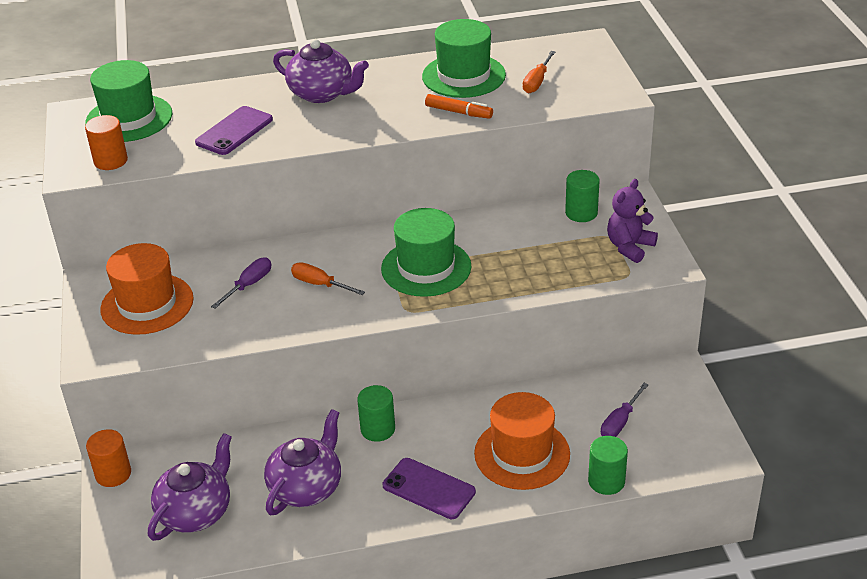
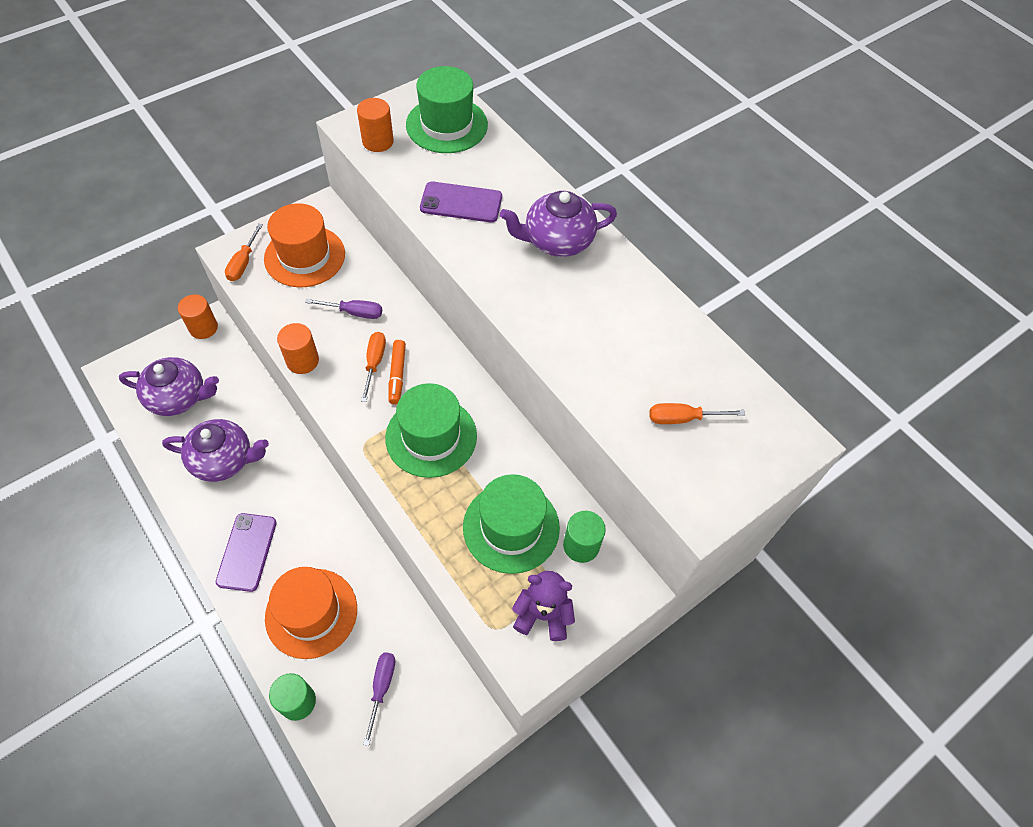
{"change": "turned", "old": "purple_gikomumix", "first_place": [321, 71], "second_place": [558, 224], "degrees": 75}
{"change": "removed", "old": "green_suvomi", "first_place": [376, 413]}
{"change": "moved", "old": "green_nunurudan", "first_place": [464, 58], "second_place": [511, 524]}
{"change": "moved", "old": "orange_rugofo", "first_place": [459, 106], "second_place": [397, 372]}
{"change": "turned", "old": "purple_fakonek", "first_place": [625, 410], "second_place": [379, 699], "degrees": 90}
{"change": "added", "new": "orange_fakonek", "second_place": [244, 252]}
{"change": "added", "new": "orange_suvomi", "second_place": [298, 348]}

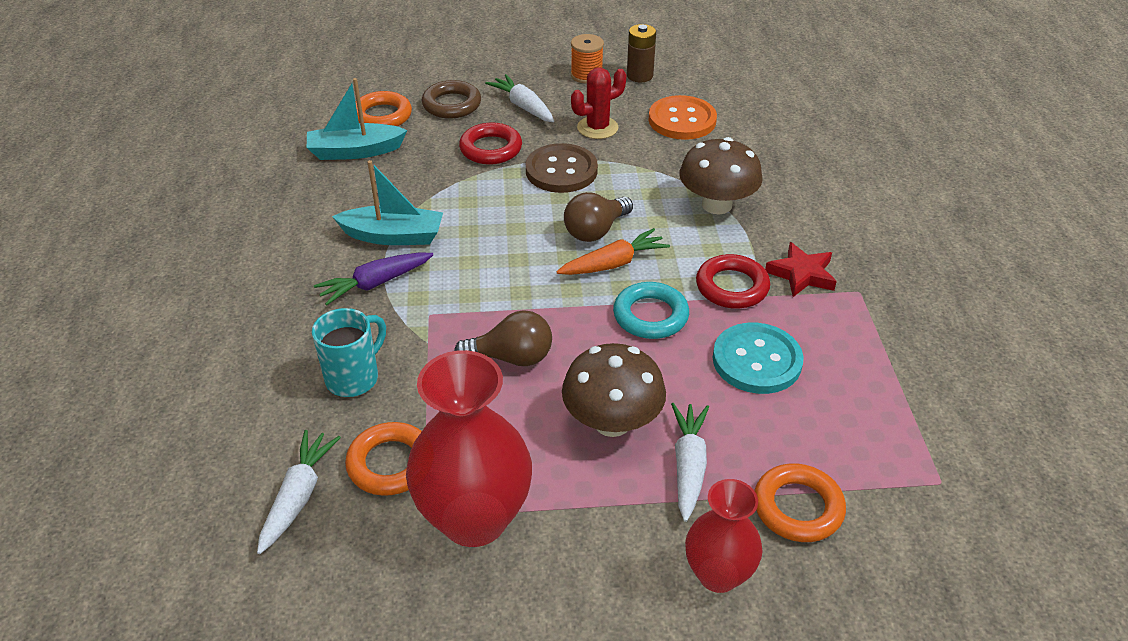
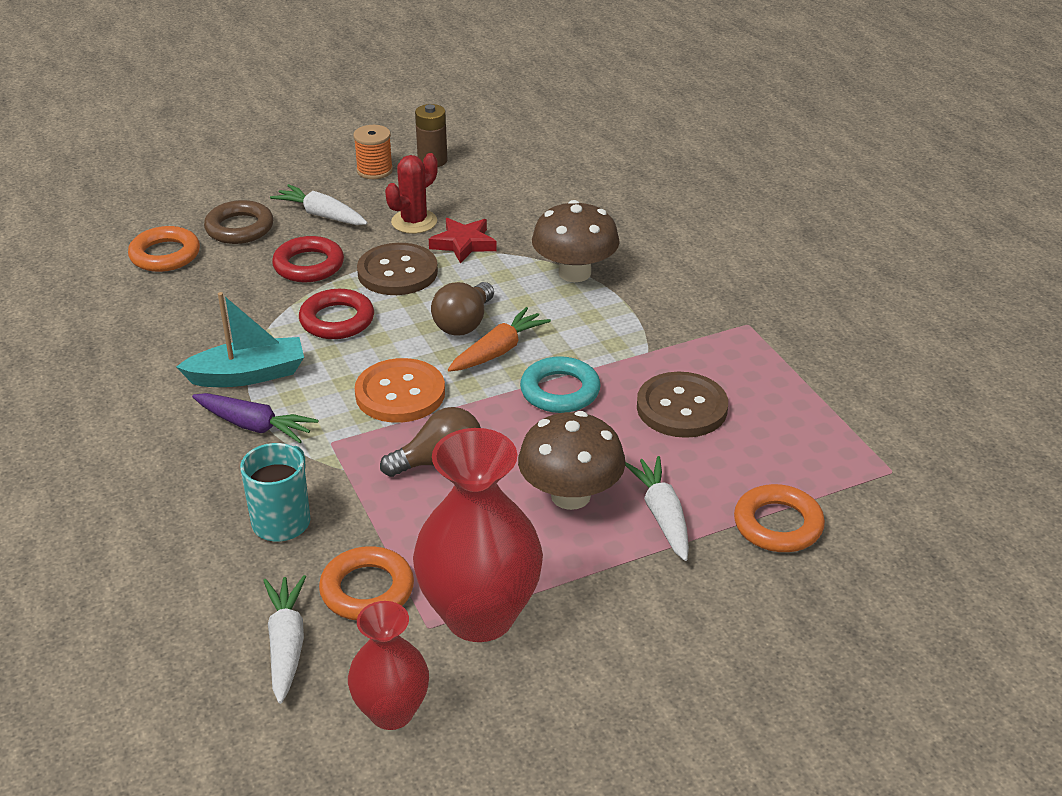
{"change": "removed", "old": "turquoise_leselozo", "first_place": [357, 119]}
{"change": "turned", "old": "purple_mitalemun", "first_place": [373, 279], "second_place": [255, 418], "degrees": -105}
{"change": "moved", "old": "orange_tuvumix", "first_place": [682, 117], "second_place": [400, 390]}
{"change": "moved", "old": "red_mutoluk", "first_place": [724, 536], "second_place": [388, 665]}
{"change": "moved", "old": "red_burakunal", "first_place": [733, 281], "second_place": [336, 314]}
{"change": "recoloured", "old": "turquoise_tuvumix", "new": "brown_tuvumix", "first_place": [758, 358], "second_place": [682, 405]}
{"change": "moved", "old": "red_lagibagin", "first_place": [801, 269], "second_place": [463, 241]}

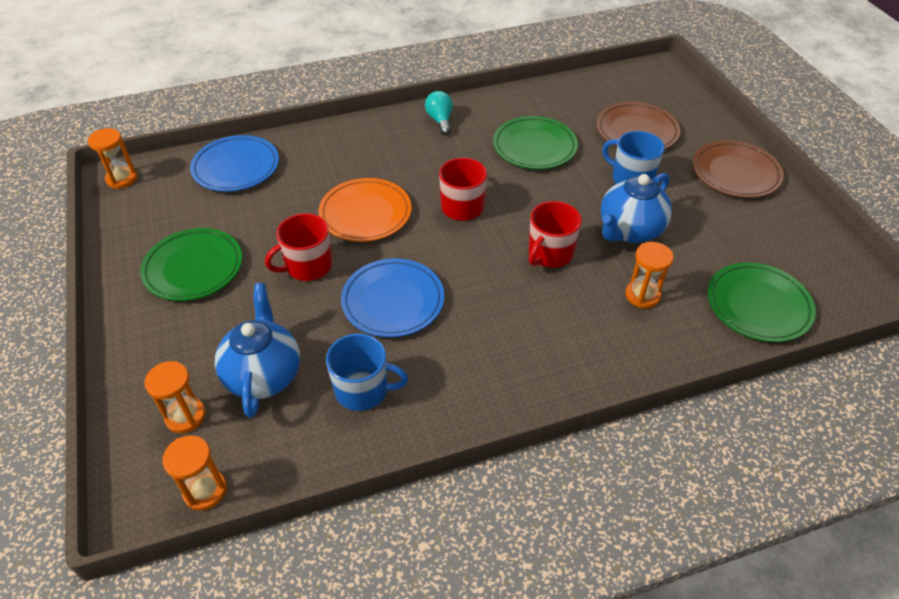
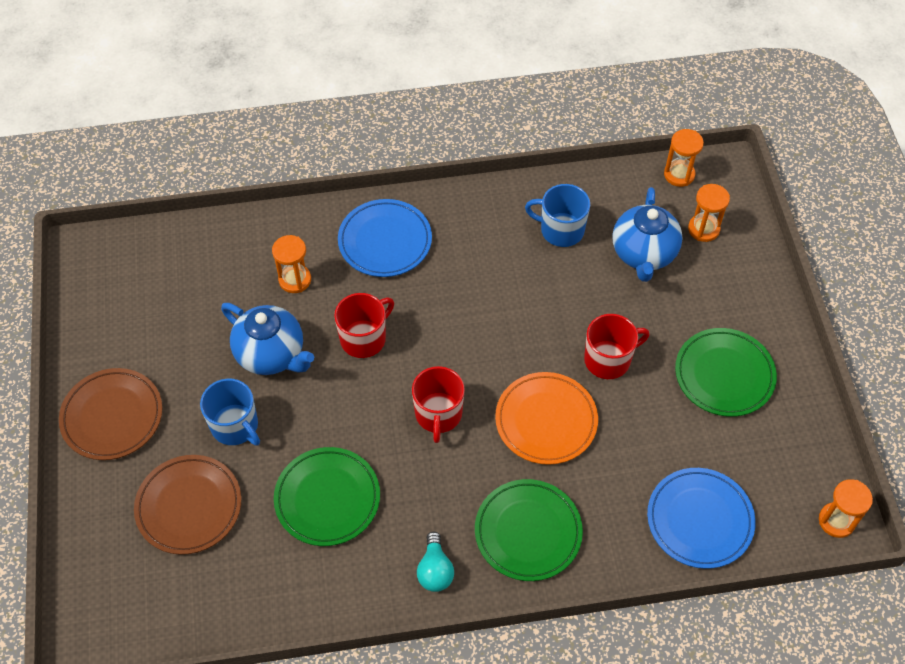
{"change": "moved", "old": "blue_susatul", "first_place": [392, 297], "second_place": [385, 238]}
{"change": "turned", "old": "blue_gikomumix", "first_place": [636, 208], "second_place": [267, 339], "degrees": 75}
{"change": "moved", "old": "green_susatul", "first_place": [762, 302], "second_place": [529, 530]}

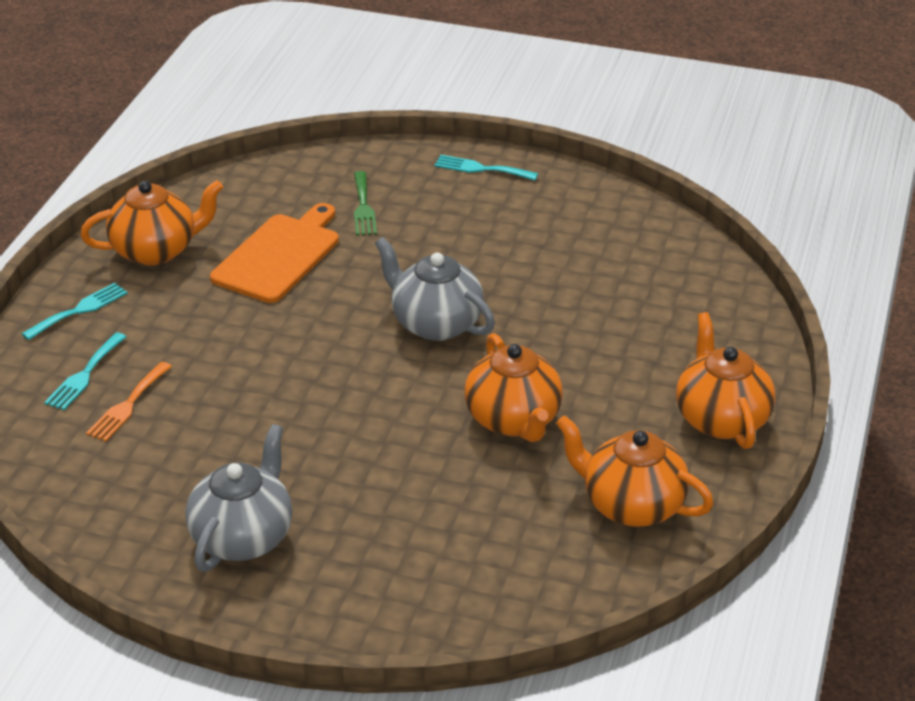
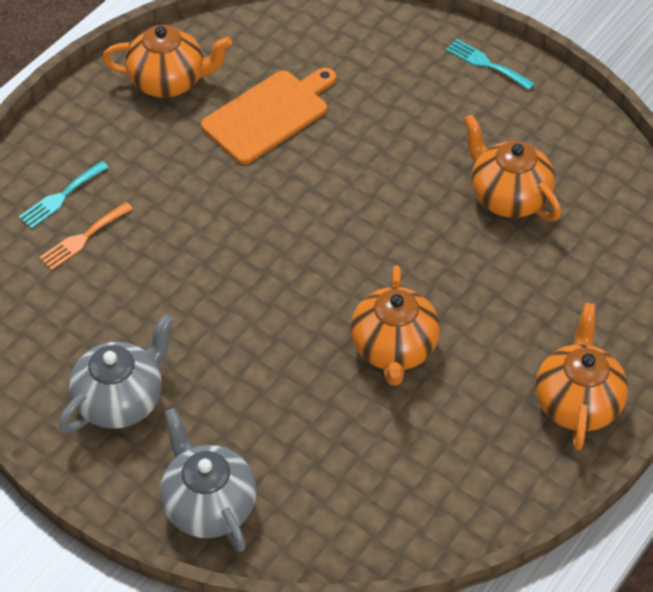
{"change": "removed", "old": "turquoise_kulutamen", "first_place": [75, 311]}
{"change": "removed", "old": "green_kulutamen", "first_place": [365, 203]}
{"change": "moved", "old": "grey_gikomumix", "first_place": [435, 289], "second_place": [208, 480]}
{"change": "moved", "old": "orange_gikomumix", "first_place": [635, 471], "second_place": [512, 167]}

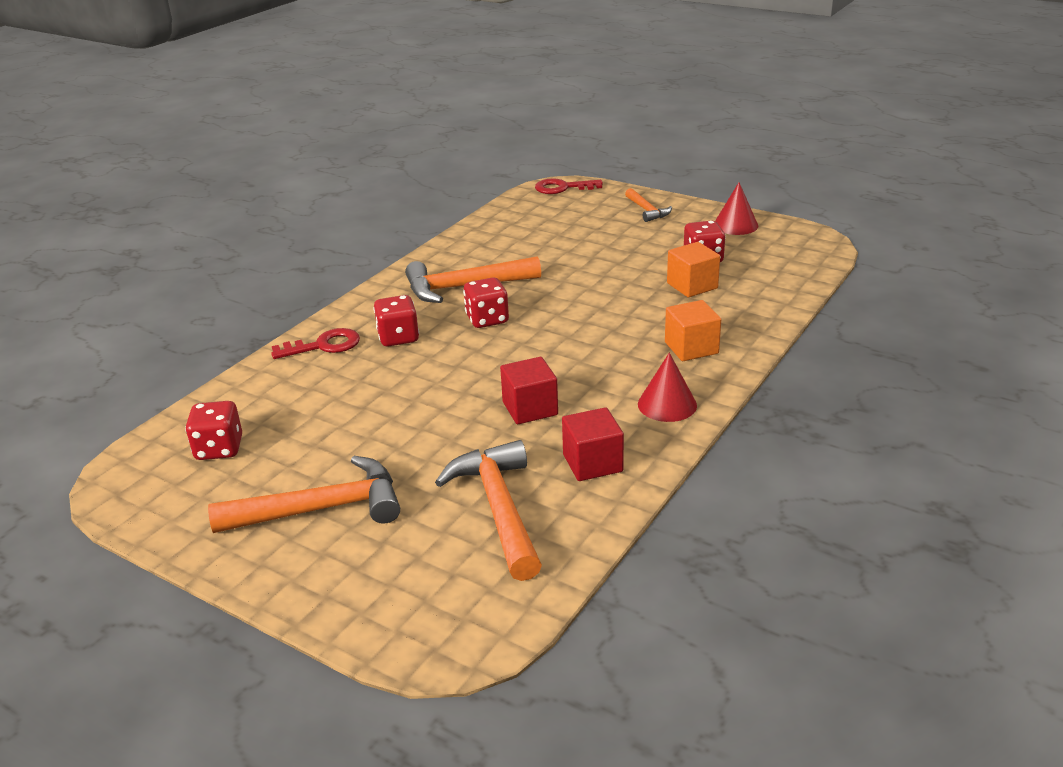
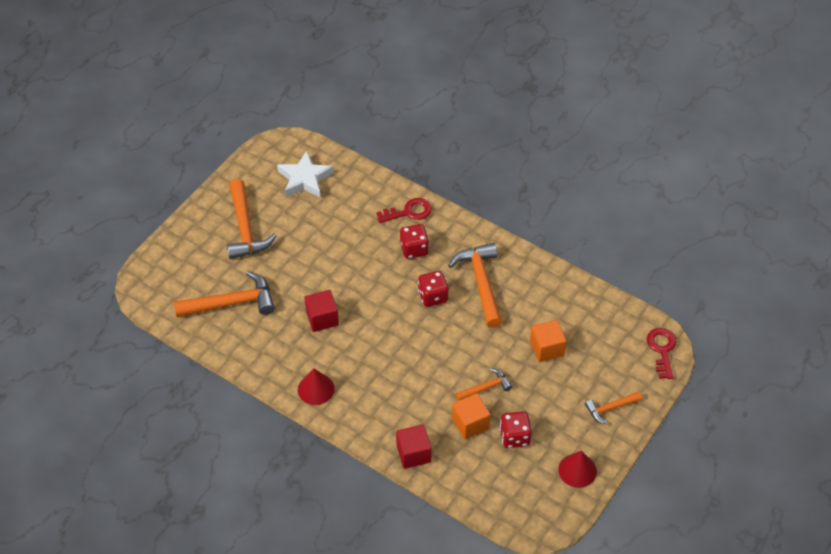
{"change": "replaced", "old": "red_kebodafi", "new": "white_lagibagin", "first_place": [213, 430], "second_place": [305, 174]}
{"change": "turned", "old": "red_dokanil", "first_place": [315, 343], "second_place": [404, 210], "degrees": -90}
{"change": "moved", "old": "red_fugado", "first_place": [593, 444], "second_place": [414, 446]}
{"change": "moved", "old": "orange_fugado", "first_place": [693, 330], "second_place": [548, 341]}
{"change": "added", "new": "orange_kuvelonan", "second_place": [484, 384]}

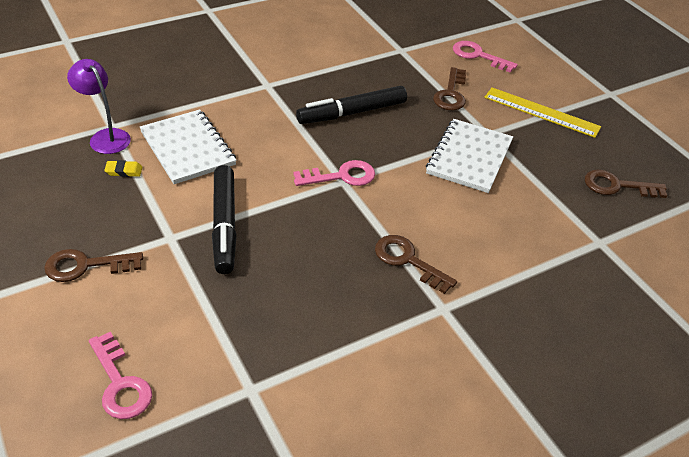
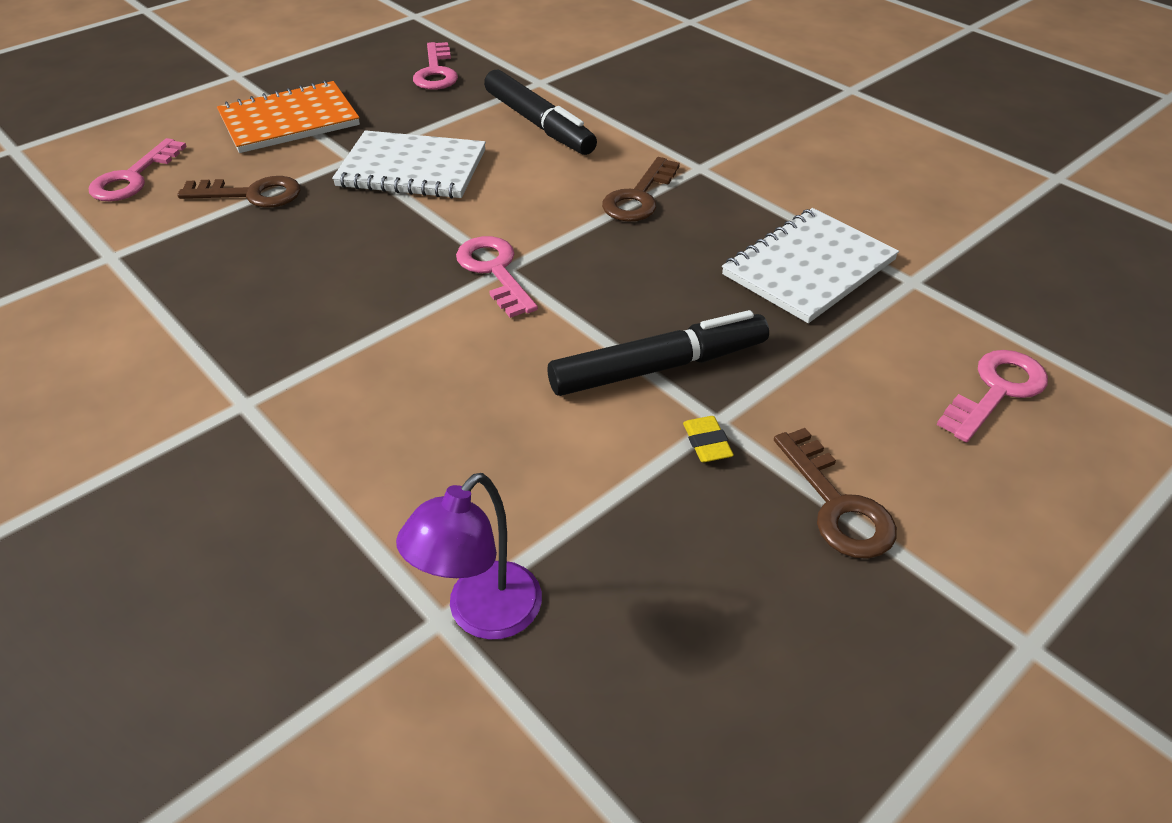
{"change": "moved", "old": "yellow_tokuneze", "first_place": [123, 168], "second_place": [708, 439]}
{"change": "moved", "old": "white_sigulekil", "first_place": [188, 146], "second_place": [810, 265]}
{"change": "moved", "old": "black_rugofo", "first_place": [351, 105], "second_place": [540, 112]}
{"change": "replaced", "old": "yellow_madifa", "new": "orange_sigulekil", "first_place": [542, 112], "second_place": [288, 116]}
{"change": "recoloured", "old": "brown_dokanil", "new": "pink_dokanil", "first_place": [626, 183], "second_place": [435, 66]}

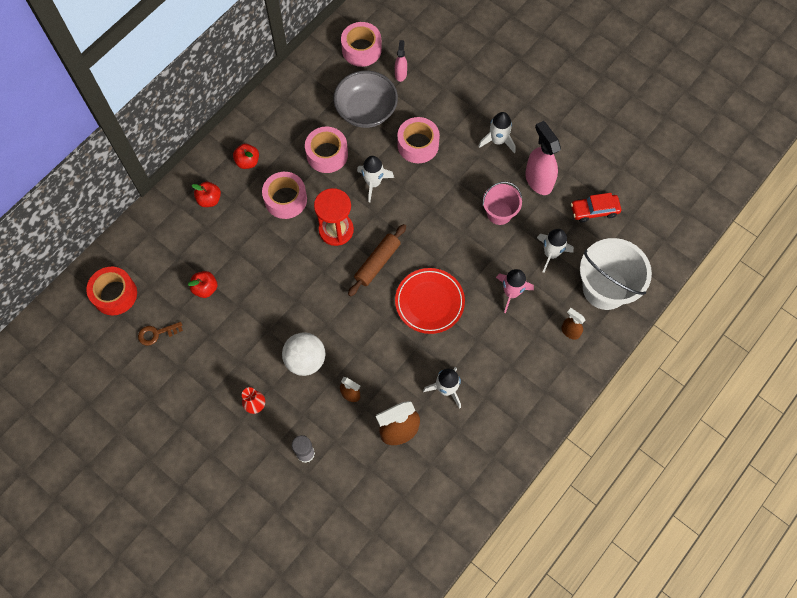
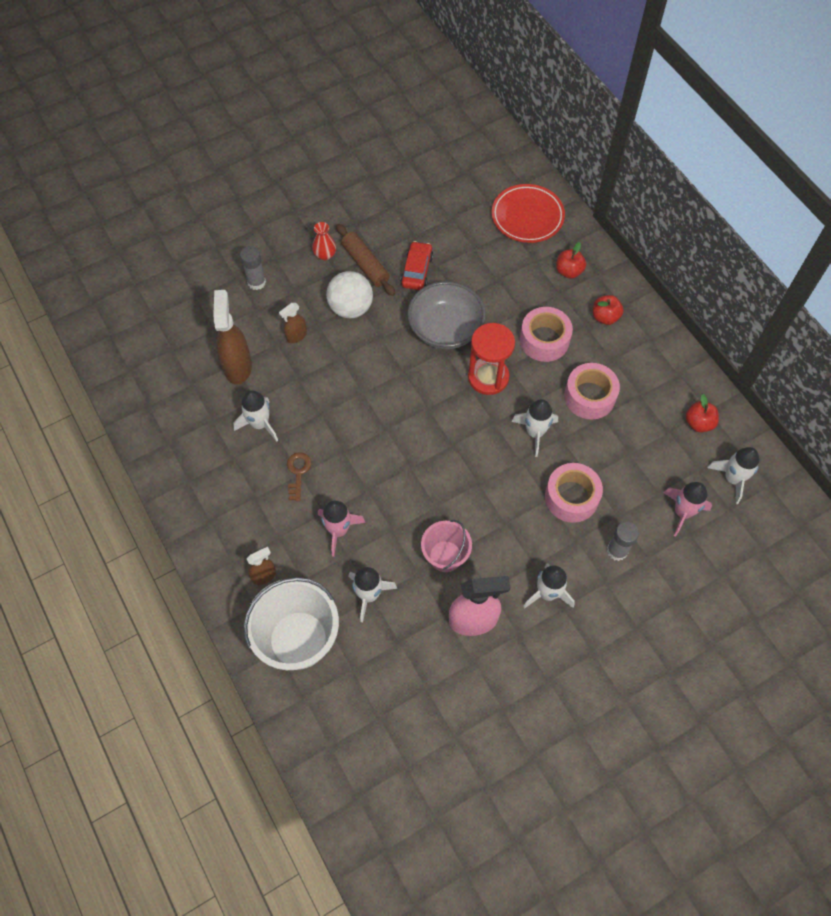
{"change": "removed", "old": "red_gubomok", "first_place": [111, 291]}
{"change": "moved", "old": "brown_dokanil", "first_place": [160, 334], "second_place": [299, 476]}
{"change": "moved", "old": "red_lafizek", "first_place": [202, 284], "second_place": [702, 413]}
{"change": "moved", "old": "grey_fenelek", "first_place": [365, 99], "second_place": [446, 315]}
{"change": "replaced", "old": "pink_gubomok", "new": "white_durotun", "first_place": [361, 44], "second_place": [733, 475]}
{"change": "moved", "old": "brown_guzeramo", "first_place": [377, 260], "second_place": [365, 260]}
{"change": "replaced", "old": "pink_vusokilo", "new": "pink_durotun", "first_place": [401, 61], "second_place": [688, 509]}
{"change": "moved", "old": "red_susatul", "first_place": [430, 301], "second_place": [528, 213]}
{"change": "moved", "old": "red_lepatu", "first_place": [596, 207], "second_place": [416, 265]}
{"change": "added", "new": "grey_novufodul", "second_place": [623, 541]}

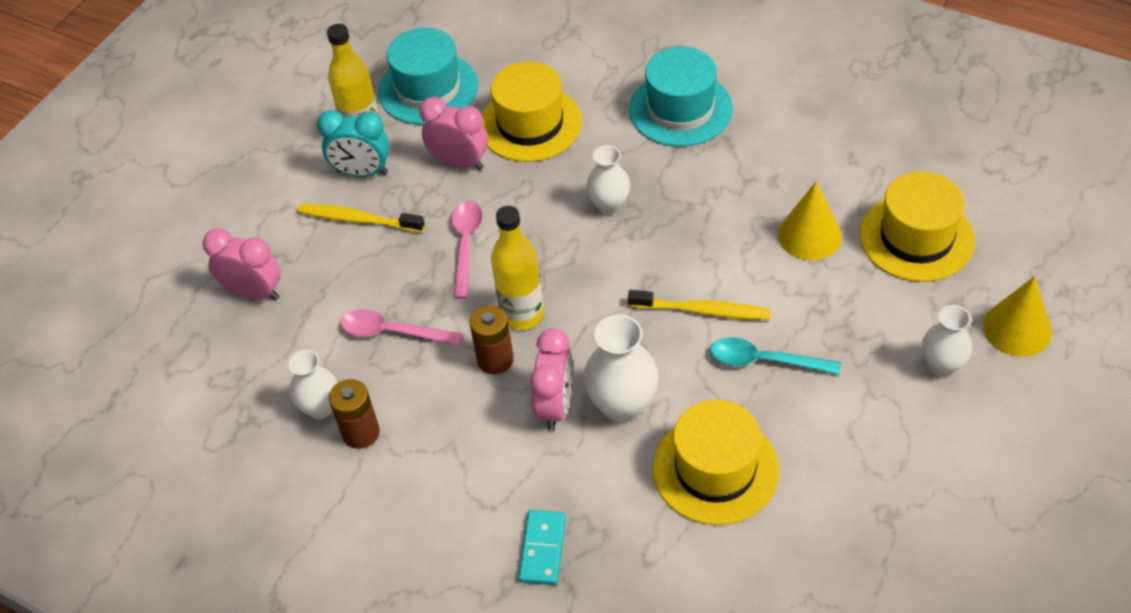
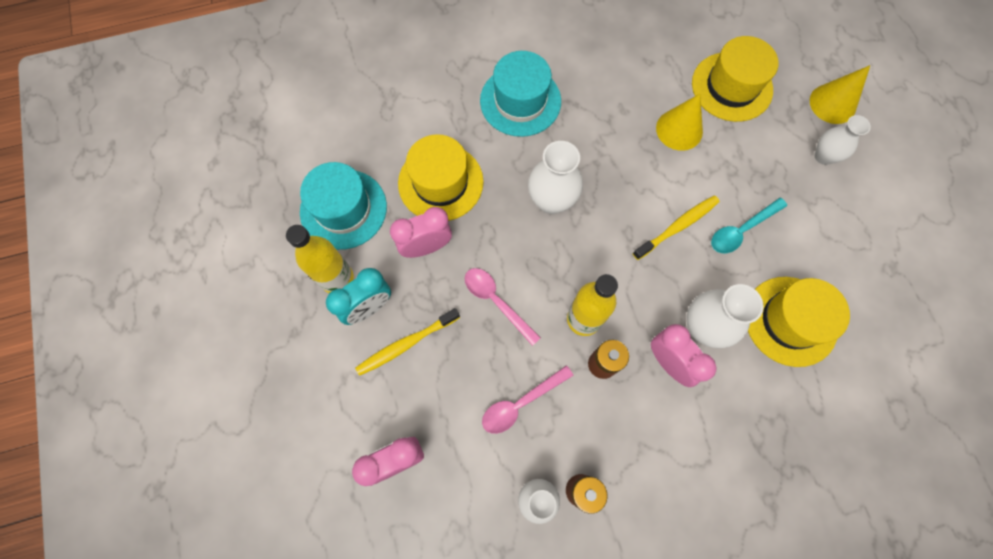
{"change": "removed", "old": "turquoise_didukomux", "first_place": [542, 547]}
{"change": "resized", "old": "white_mutoluk", "first_place": [608, 180], "second_place": [555, 177], "factor": 1.51}

